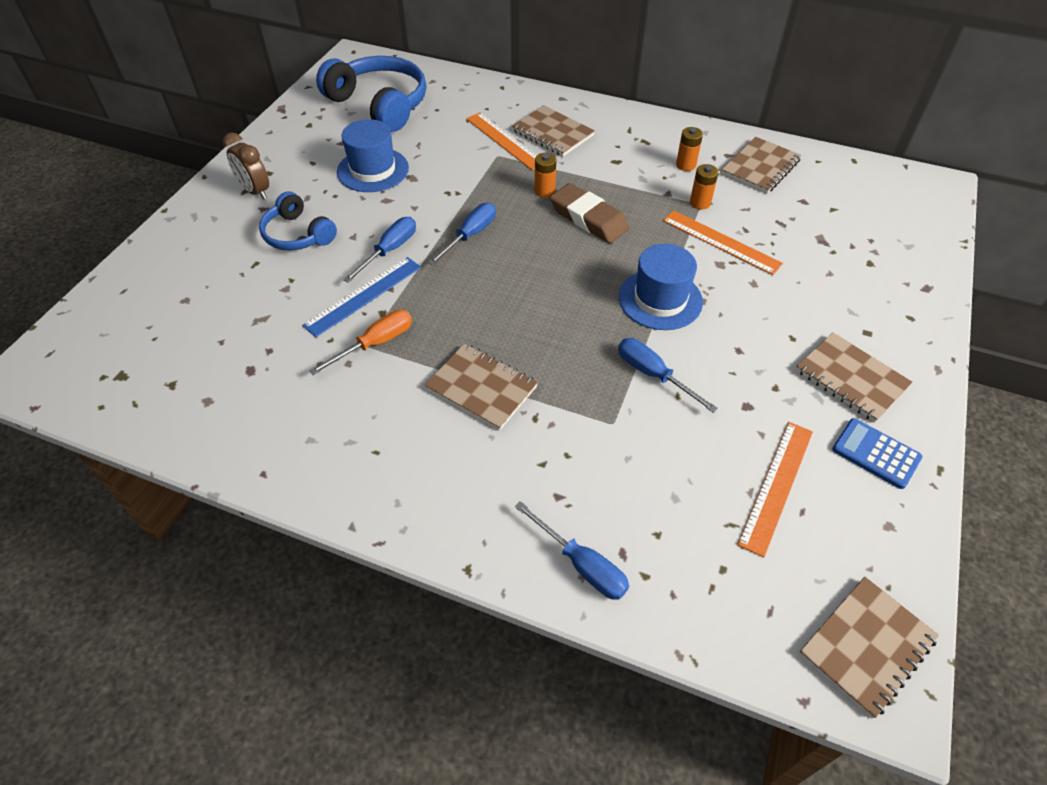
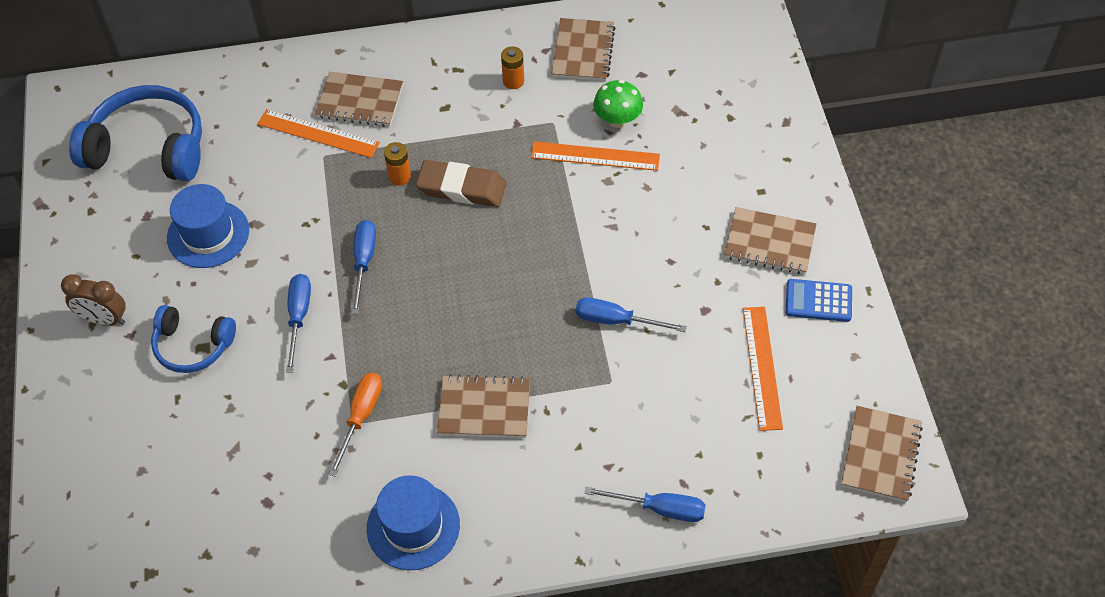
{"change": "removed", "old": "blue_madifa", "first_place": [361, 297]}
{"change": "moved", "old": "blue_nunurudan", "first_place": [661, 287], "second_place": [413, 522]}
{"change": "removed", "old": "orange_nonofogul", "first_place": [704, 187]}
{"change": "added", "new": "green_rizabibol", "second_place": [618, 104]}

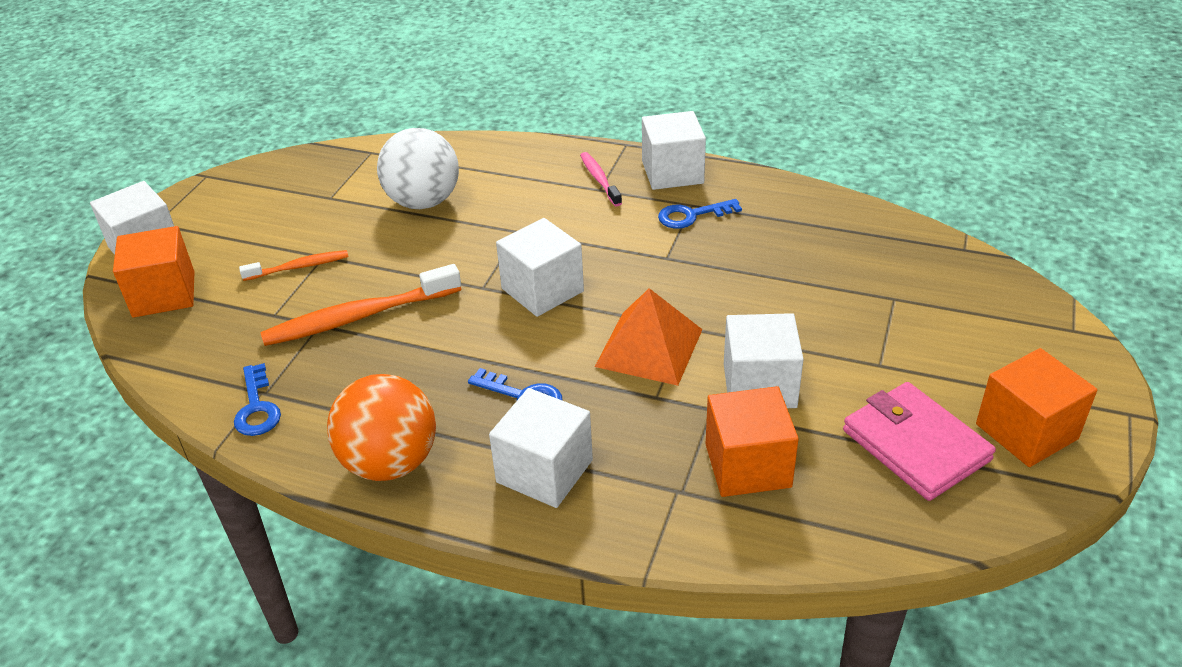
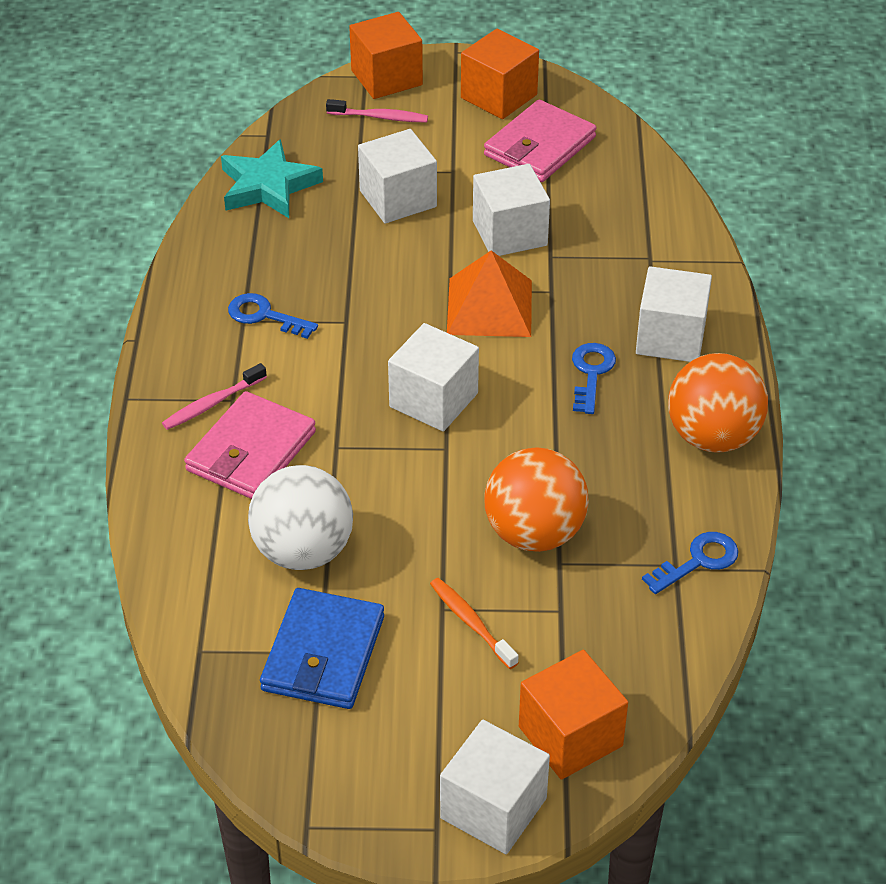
{"change": "replaced", "old": "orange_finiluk", "new": "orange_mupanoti", "first_place": [360, 305], "second_place": [536, 500]}
{"change": "moved", "old": "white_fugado", "first_place": [674, 150], "second_place": [397, 176]}
{"change": "turned", "old": "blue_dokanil", "first_place": [700, 214], "second_place": [273, 316], "degrees": 150}
{"change": "moved", "old": "orange_fugado", "first_place": [752, 441], "second_place": [386, 55]}
{"change": "added", "new": "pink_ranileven", "second_place": [250, 445]}
{"change": "added", "new": "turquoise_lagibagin", "second_place": [272, 178]}
{"change": "added", "new": "blue_ranileven", "second_place": [322, 648]}
{"change": "added", "new": "pink_finiluk", "second_place": [377, 110]}

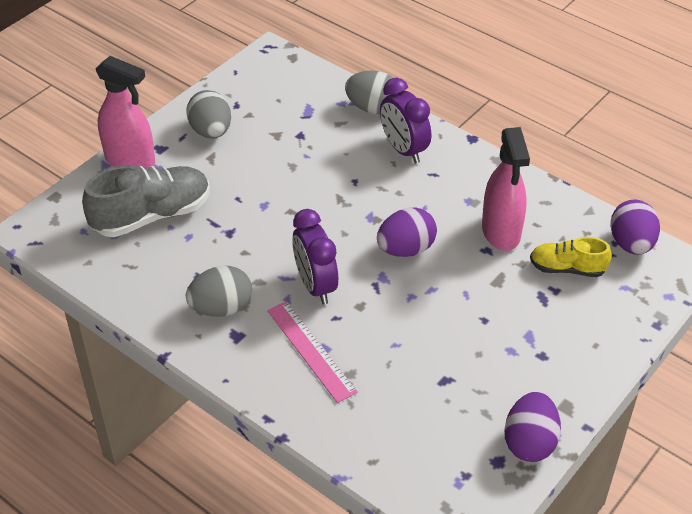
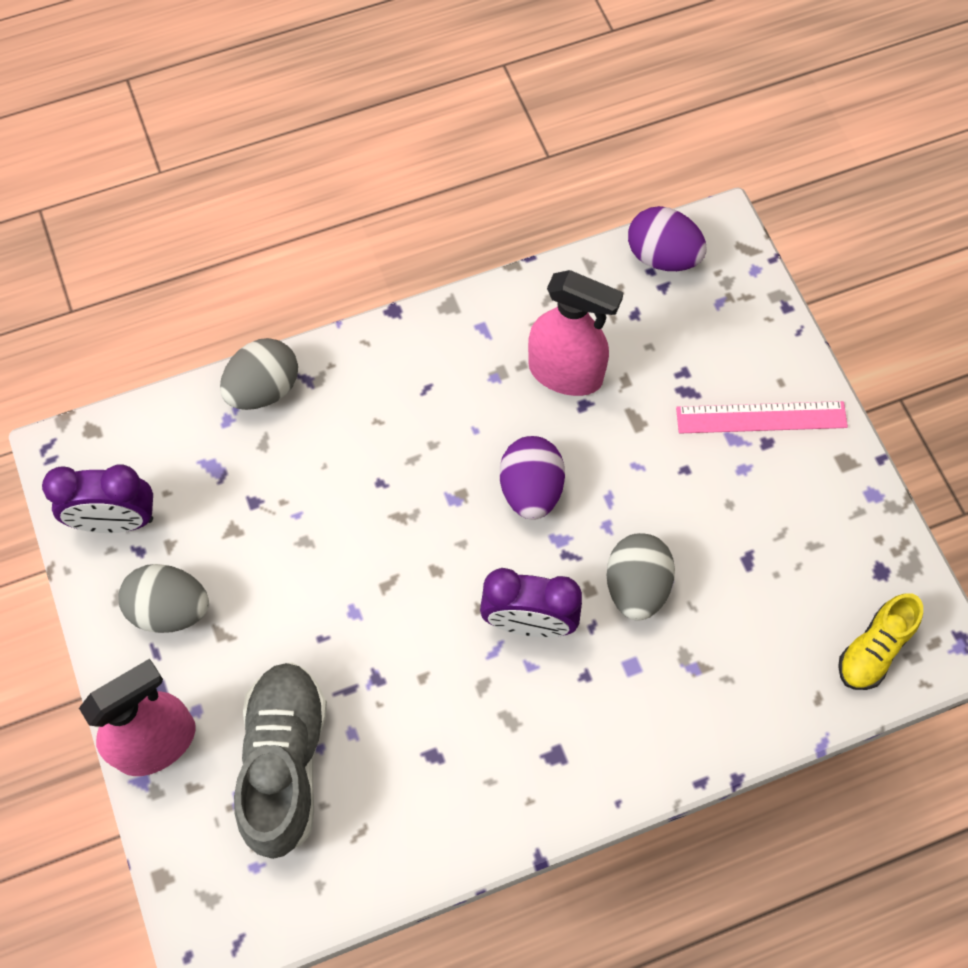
{"change": "moved", "old": "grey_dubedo", "first_place": [219, 291], "second_place": [640, 577]}
{"change": "moved", "old": "pink_madifa", "first_place": [312, 352], "second_place": [762, 417]}
{"change": "moved", "old": "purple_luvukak", "first_place": [405, 120], "second_place": [97, 499]}
{"change": "removed", "old": "purple_dubedo", "first_place": [532, 427]}
{"change": "moved", "old": "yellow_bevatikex", "first_place": [571, 257], "second_place": [880, 641]}

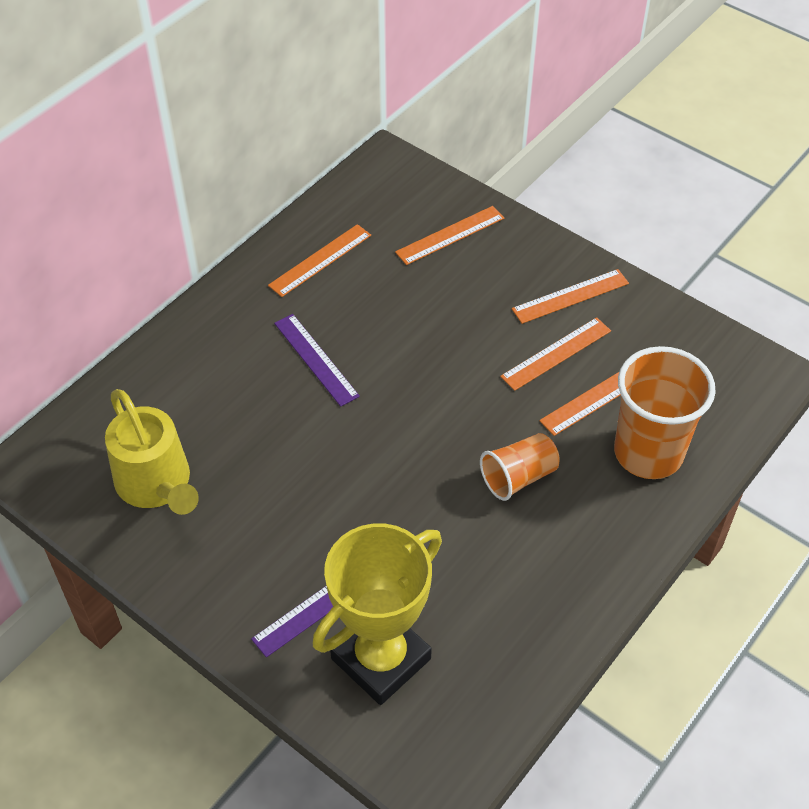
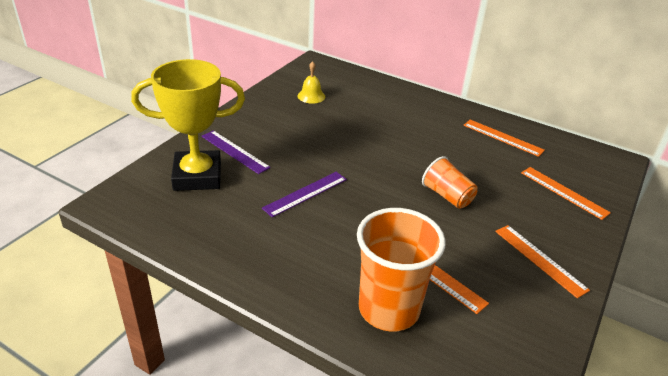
{"change": "replaced", "old": "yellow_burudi", "new": "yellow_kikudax", "first_place": [152, 452], "second_place": [311, 82]}
{"change": "moved", "old": "purple_madifa", "first_place": [317, 360], "second_place": [304, 194]}
{"change": "turned", "old": "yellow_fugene", "first_place": [377, 614], "second_place": [188, 125], "degrees": -45}
{"change": "moved", "old": "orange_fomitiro", "first_place": [520, 467], "second_place": [449, 182]}
{"change": "removed", "old": "orange_madifa", "first_place": [555, 354]}

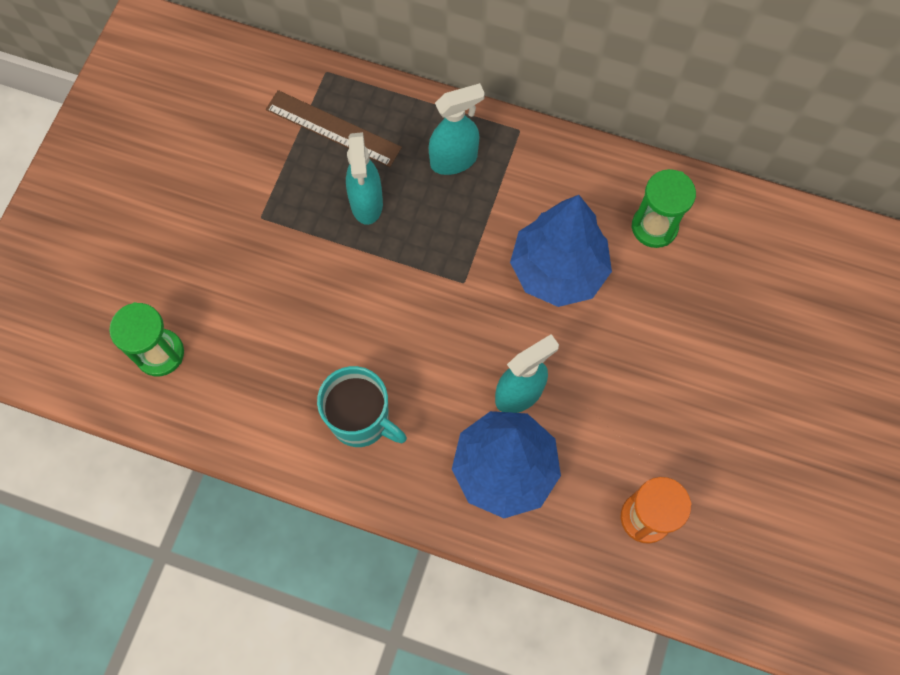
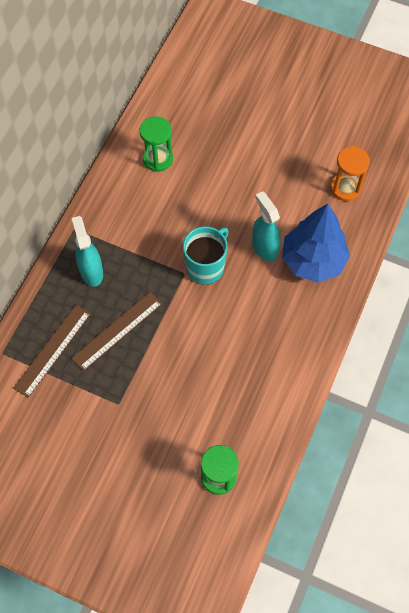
{"change": "moved", "old": "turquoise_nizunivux", "first_place": [362, 406], "second_place": [206, 255]}
{"change": "replaced", "old": "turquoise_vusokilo", "new": "brown_madifa", "first_place": [364, 178], "second_place": [116, 331]}
{"change": "removed", "old": "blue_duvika", "first_place": [561, 251]}

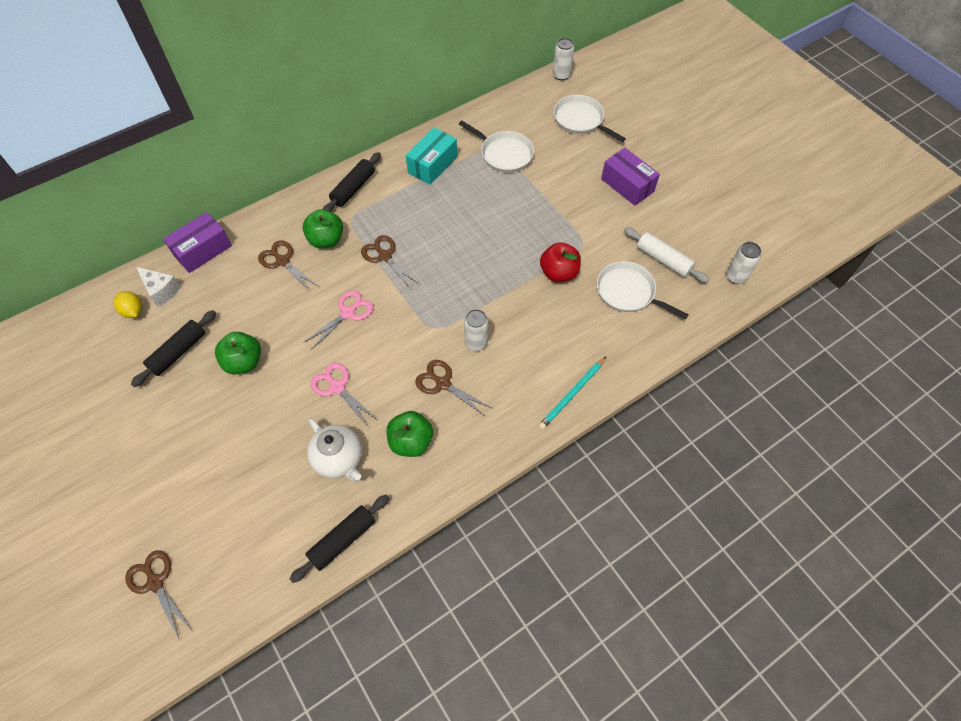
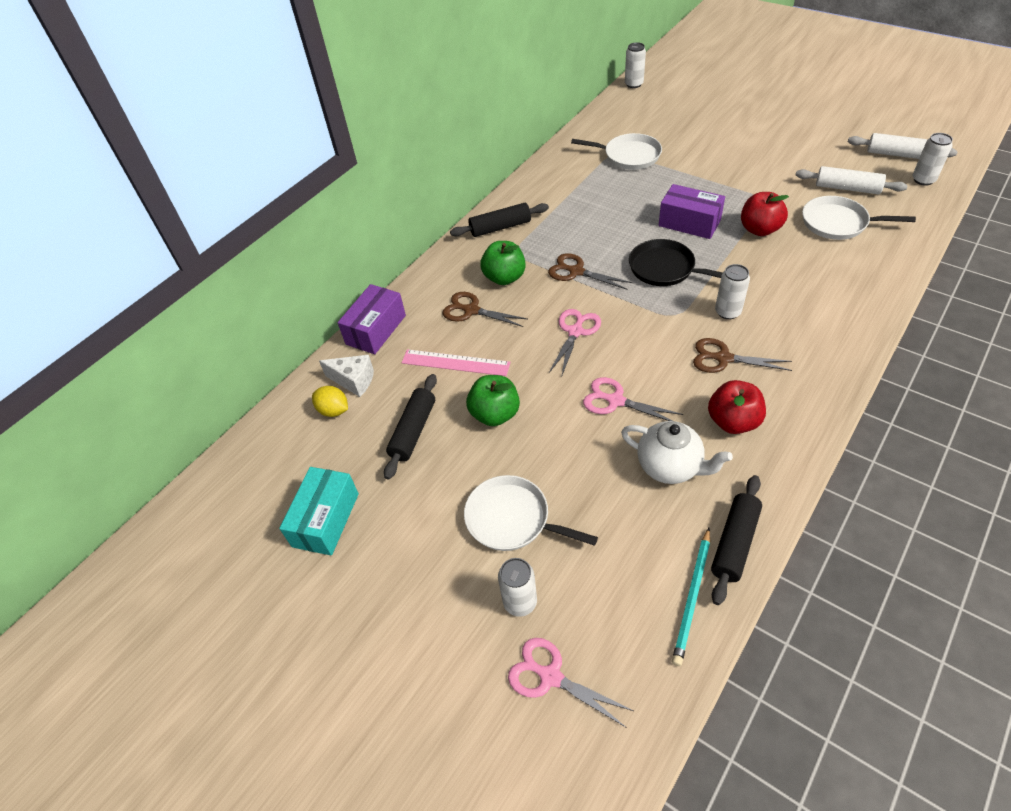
{"change": "recoloured", "old": "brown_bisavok", "new": "pink_bisavok", "first_place": [158, 594], "second_place": [570, 683]}
{"change": "turned", "old": "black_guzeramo", "first_place": [352, 182], "second_place": [499, 220], "degrees": 60}
{"change": "recoloured", "old": "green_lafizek", "new": "red_lafizek", "first_place": [410, 434], "second_place": [737, 407]}
{"change": "moved", "old": "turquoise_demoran", "first_place": [431, 156], "second_place": [319, 511]}
{"change": "moved", "old": "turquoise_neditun", "first_place": [572, 393], "second_place": [691, 597]}
{"change": "moved", "old": "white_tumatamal", "first_place": [590, 118], "second_place": [531, 513]}
{"change": "moved", "old": "purple_demoran", "first_place": [630, 177], "second_place": [692, 211]}
{"change": "added", "new": "pink_madifa", "second_place": [456, 362]}
{"change": "added", "new": "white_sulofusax", "second_place": [517, 587]}
{"change": "added", "new": "black_tumatamal", "second_place": [676, 262]}
{"change": "added", "new": "white_guzeramo", "second_place": [903, 146]}

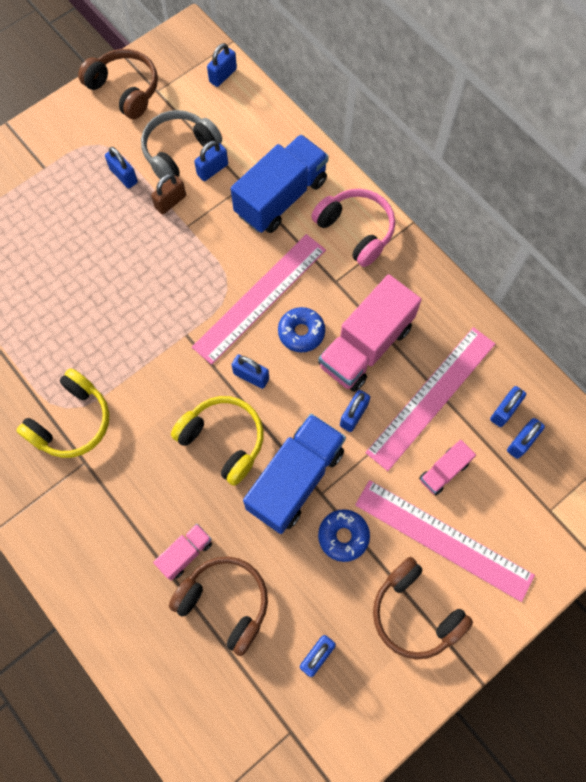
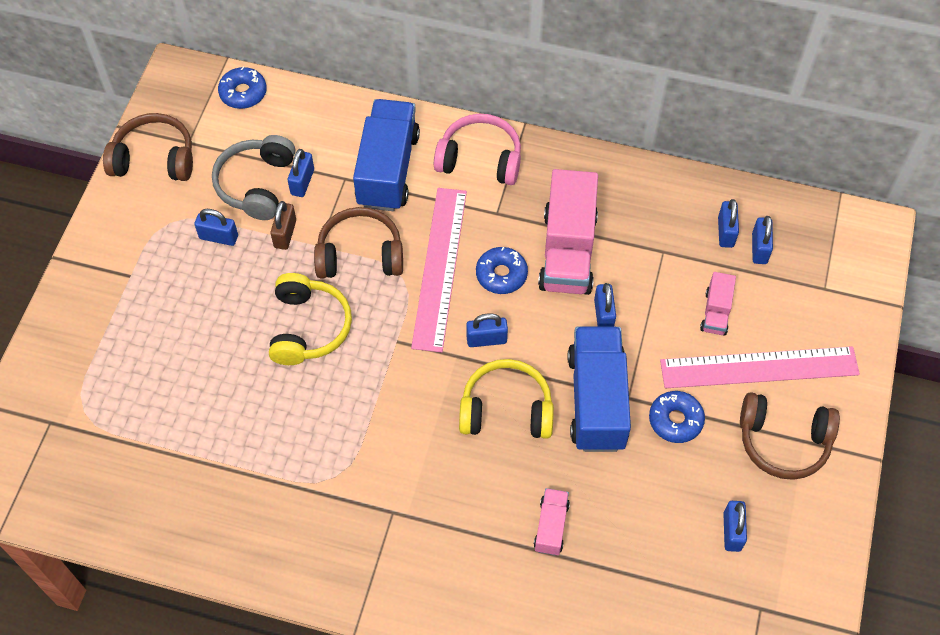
{"change": "moved", "old": "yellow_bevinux", "first_place": [62, 413], "second_place": [310, 319]}
{"change": "moved", "old": "brown_bevinux", "first_place": [218, 606], "second_place": [358, 243]}
{"change": "replaced", "old": "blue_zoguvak", "new": "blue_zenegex", "first_place": [222, 65], "second_place": [242, 88]}
{"change": "removed", "old": "pink_madifa", "first_place": [430, 399]}

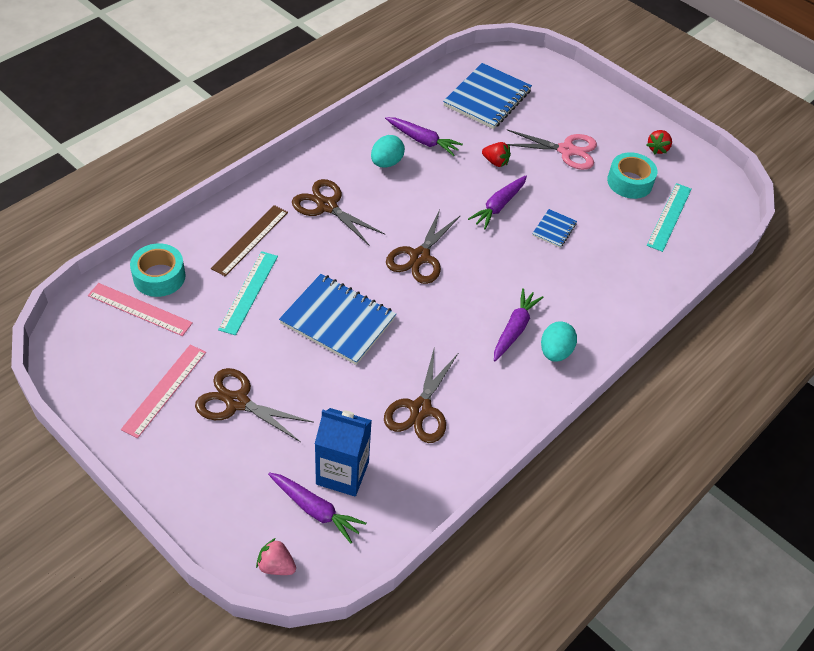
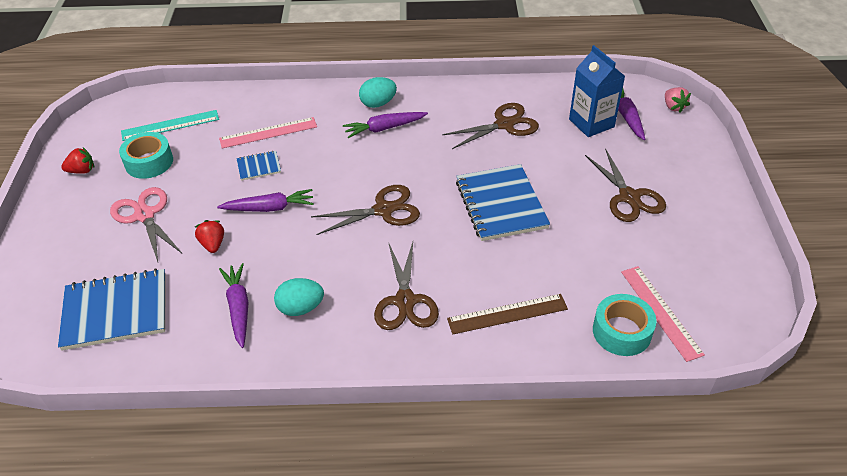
{"change": "moved", "old": "pink_madifa", "first_place": [163, 391], "second_place": [268, 132]}
{"change": "removed", "old": "turquoise_madifa", "first_place": [248, 293]}

